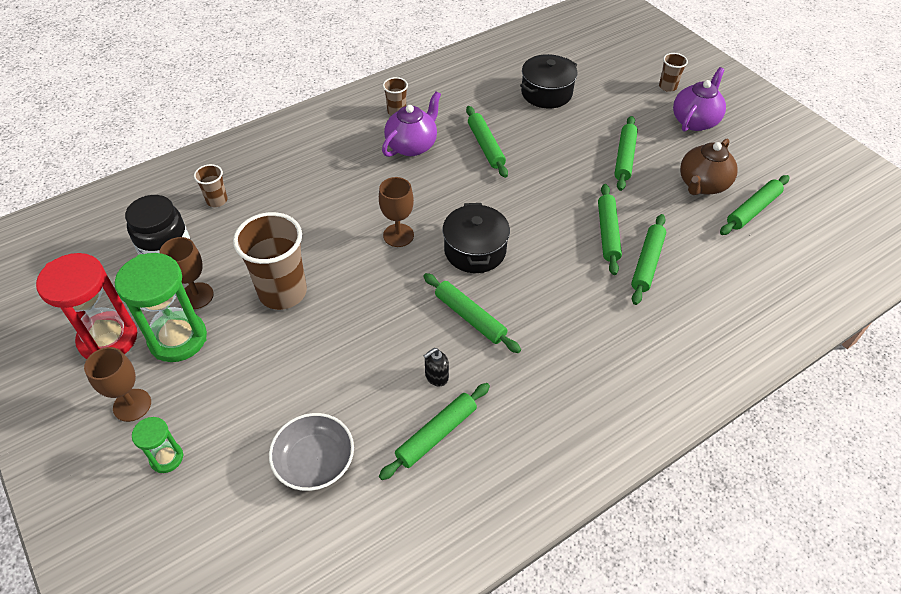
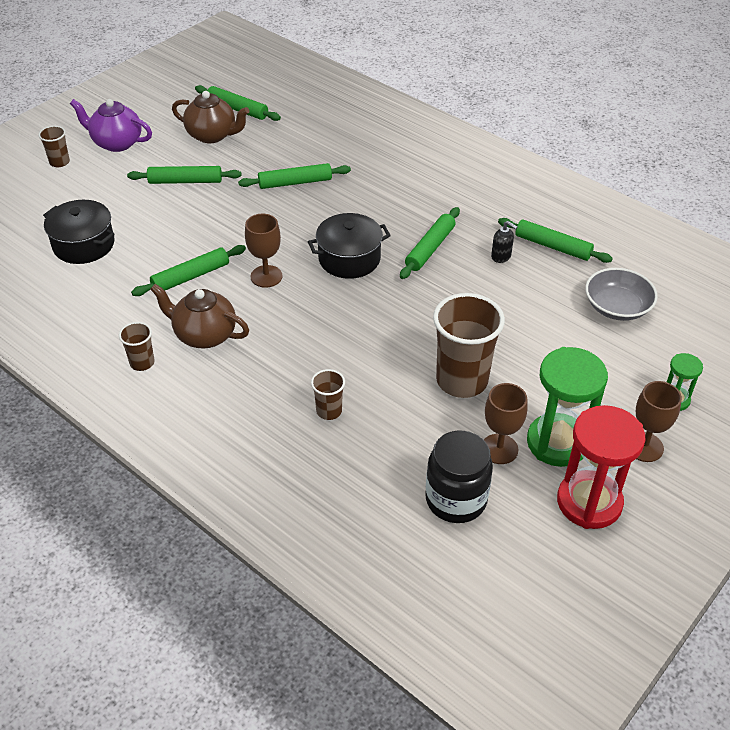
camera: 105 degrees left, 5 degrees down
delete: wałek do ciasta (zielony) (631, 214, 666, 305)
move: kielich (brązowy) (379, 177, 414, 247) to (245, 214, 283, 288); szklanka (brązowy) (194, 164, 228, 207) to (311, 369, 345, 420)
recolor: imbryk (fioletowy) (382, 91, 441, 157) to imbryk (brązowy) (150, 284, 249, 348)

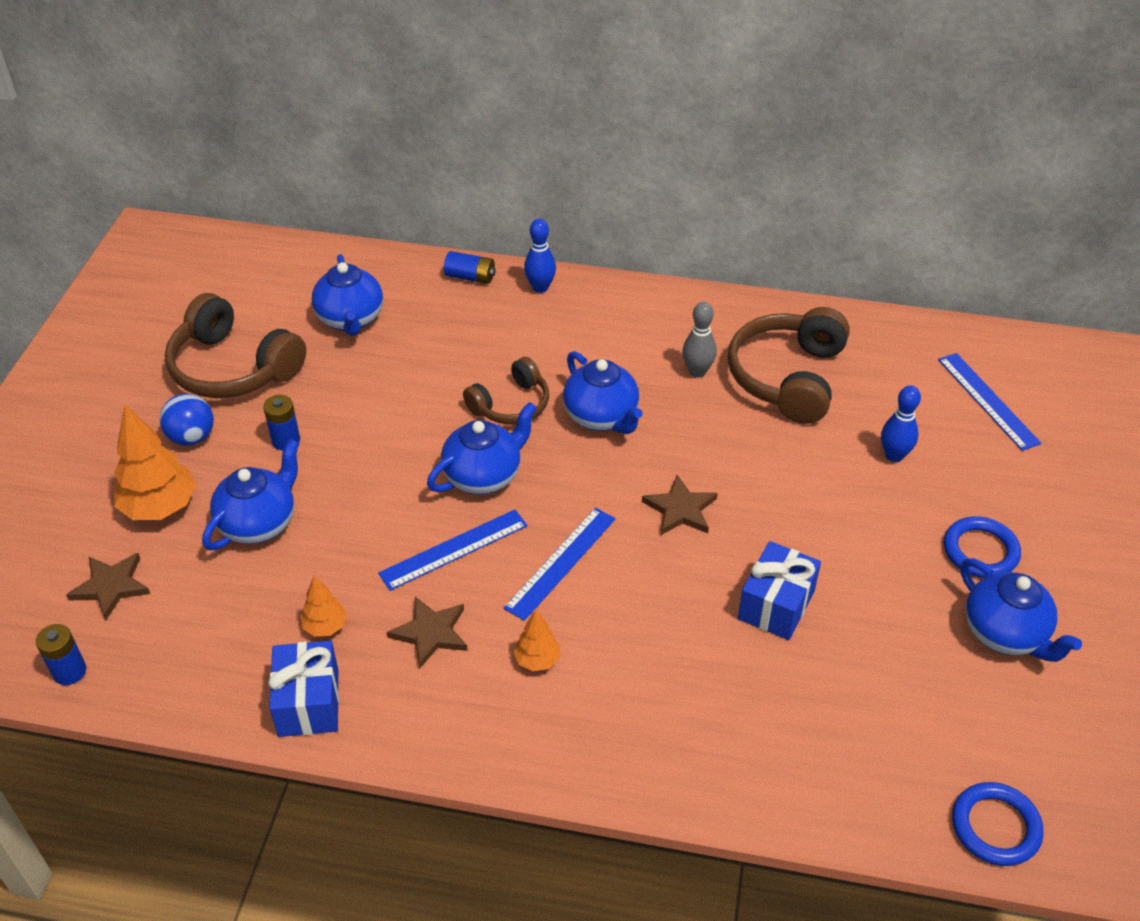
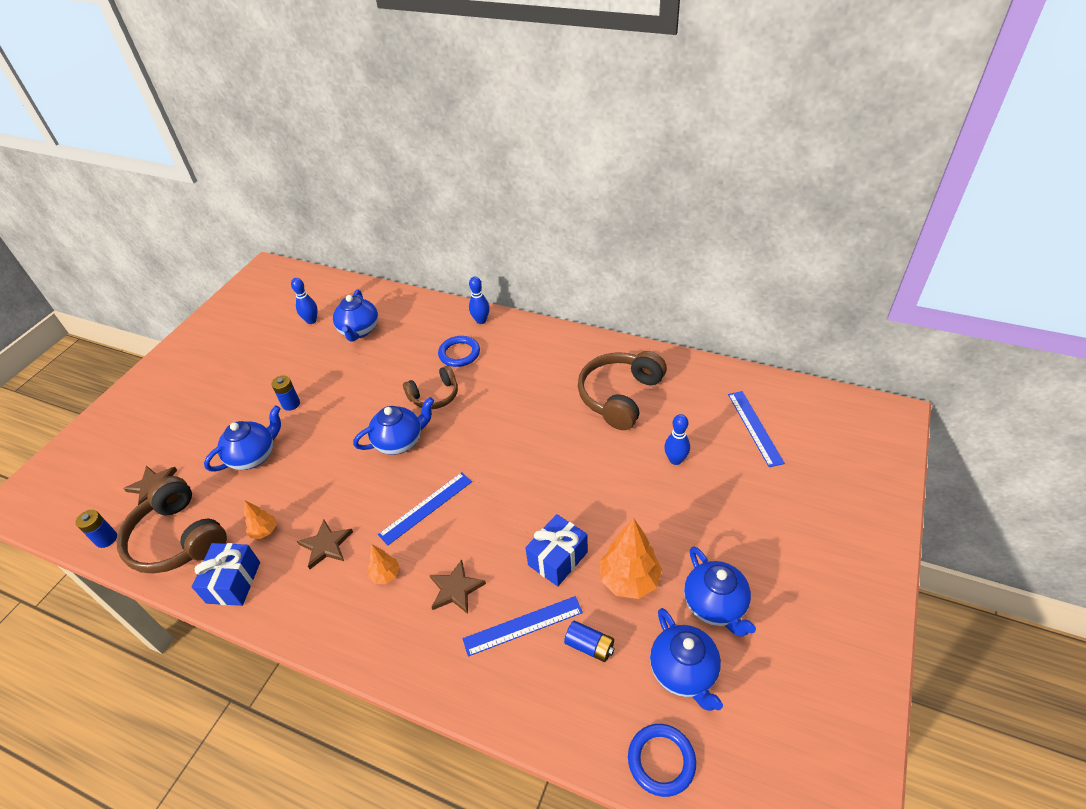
camera: 15 degrees right, 0 degrees up
delete: piłka (niebieski) (160, 394, 214, 446); kręgiel (szary) (682, 302, 717, 378)
insert: kręgiel (niebieski) (291, 278, 318, 324)
move: słuchawki (brązowy) (165, 293, 306, 398) to (117, 476, 227, 574); gwiazda (brązowy) (642, 475, 718, 535) to (430, 559, 486, 614); pierścień (niebieski) (944, 516, 1021, 578) to (438, 336, 480, 367); linijka (niebieski) (378, 510, 528, 591) to (463, 596, 583, 657); bateria (niebieski) (444, 251, 496, 284) to (564, 621, 614, 662); drzewko (pomarańczowy) (114, 405, 196, 520) to (600, 518, 662, 599); imbryk (niebieski) (563, 351, 643, 434) to (650, 608, 723, 711)

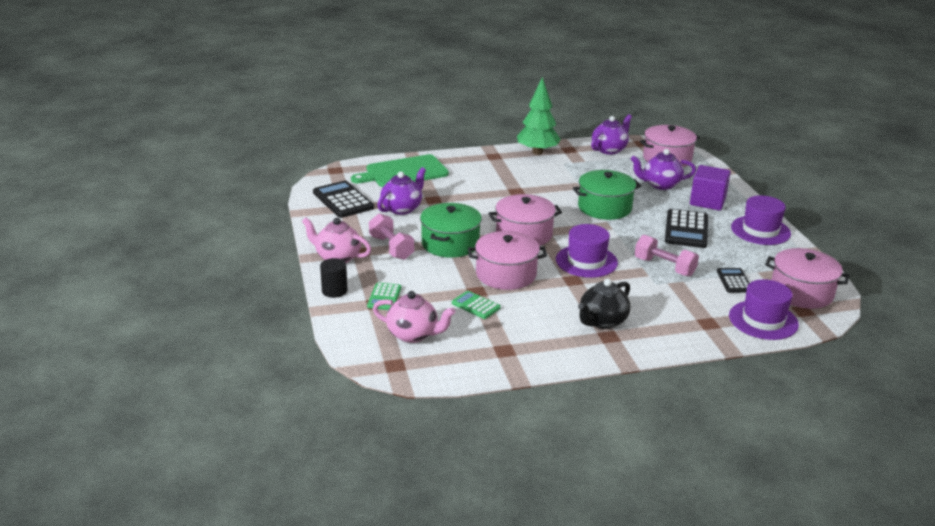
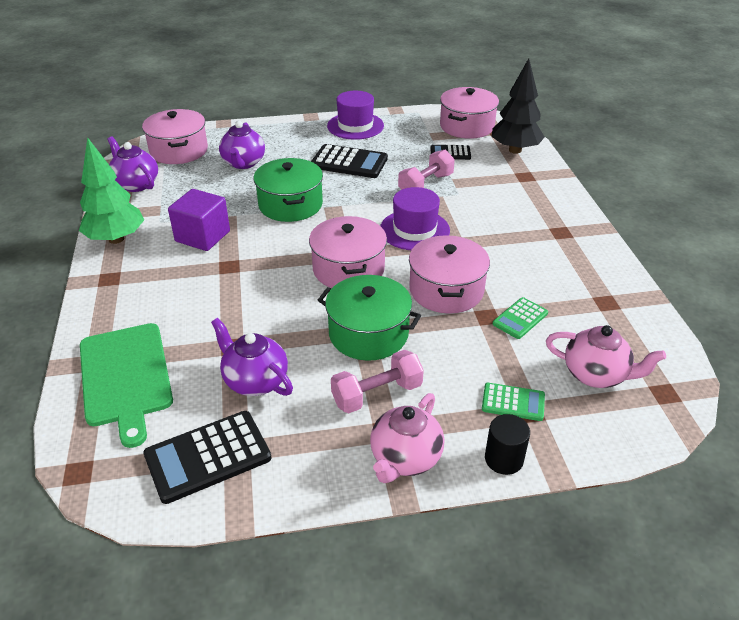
camera: 85 degrees left, 10 degrees up
delete: imbryk (czarny) (578, 278, 630, 329)
move: sześcian (fioletowy) (690, 165, 731, 210) to (168, 189, 230, 251)
replace: kapelusz (fioletowy) (729, 279, 799, 340) to drzewko (czarny) (492, 58, 545, 154)
rotate: imbryk (różowy) (373, 291, 455, 343) = (546, 325, 666, 388) 90 degrees clockwise

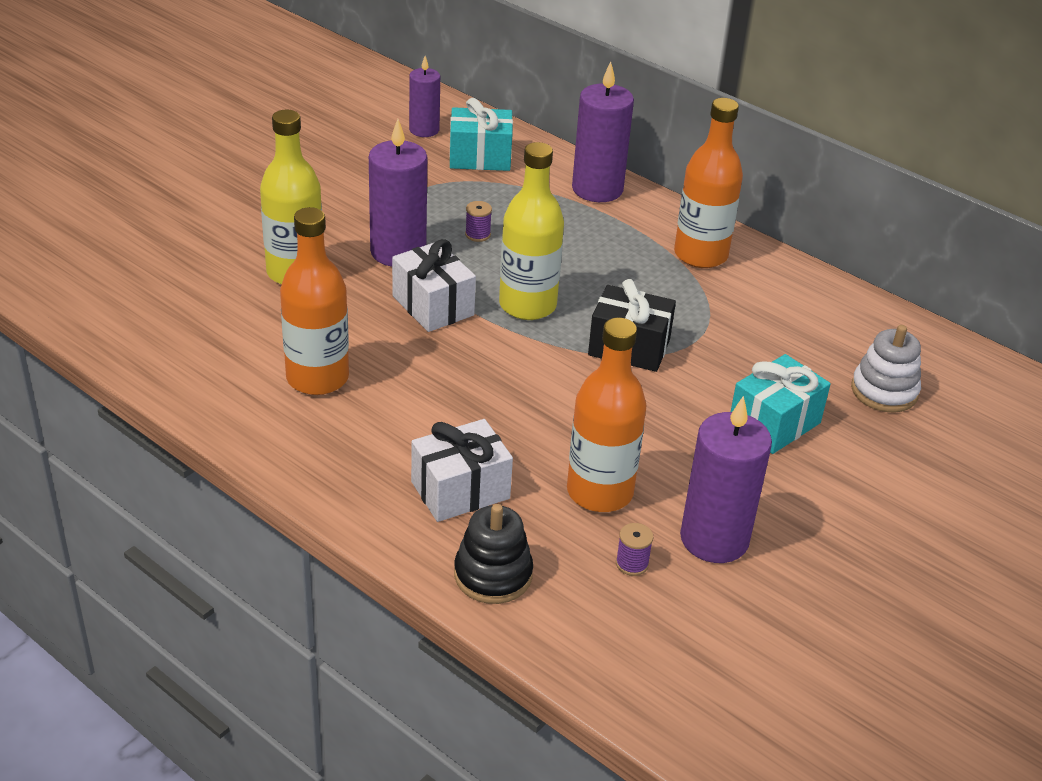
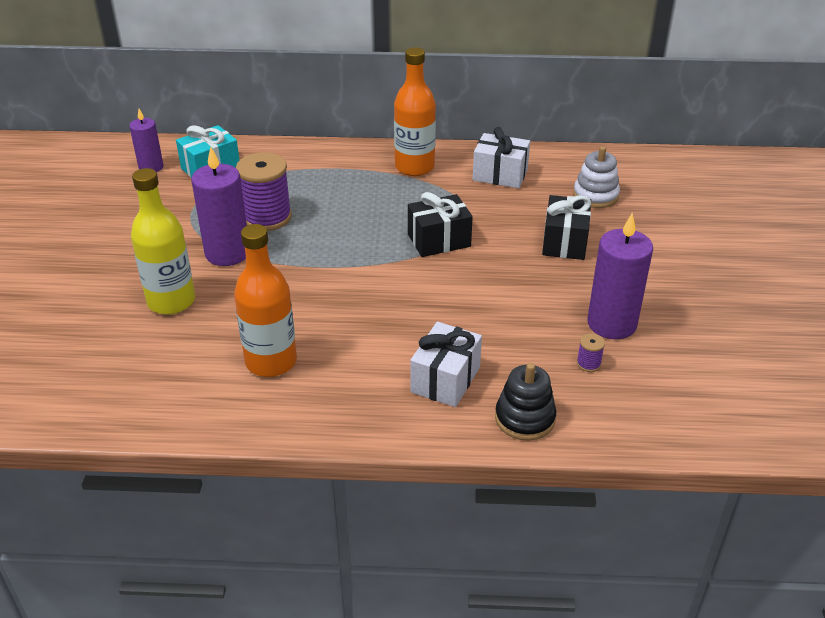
camera: 35 degrees left, 0 degrees up
delete: butelka (żółty) (499, 142, 564, 320); butelka (pomarańczowy) (567, 318, 647, 512); świeca (fioletowy) (572, 62, 634, 202)
move: prezent (biały) (392, 239, 476, 332) to (473, 127, 530, 188)
recolor: prezent (turkusowy) (731, 354, 831, 454) to prezent (czarny) (542, 195, 591, 260)
resize: szpulka (fioletowy) (465, 201, 492, 242) = (236, 152, 292, 231) x2.41

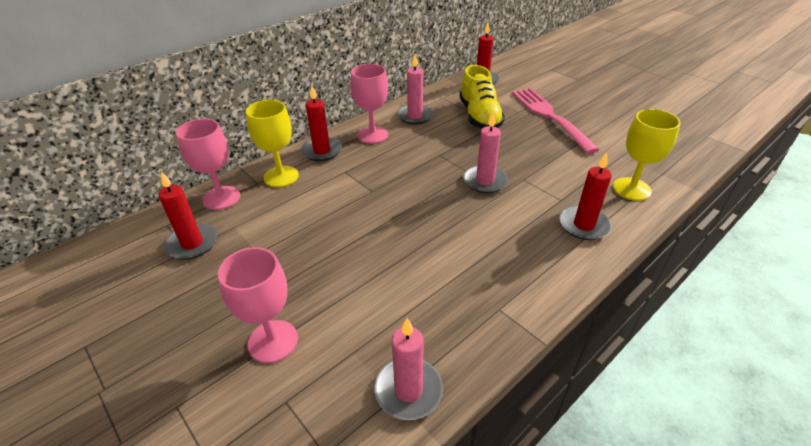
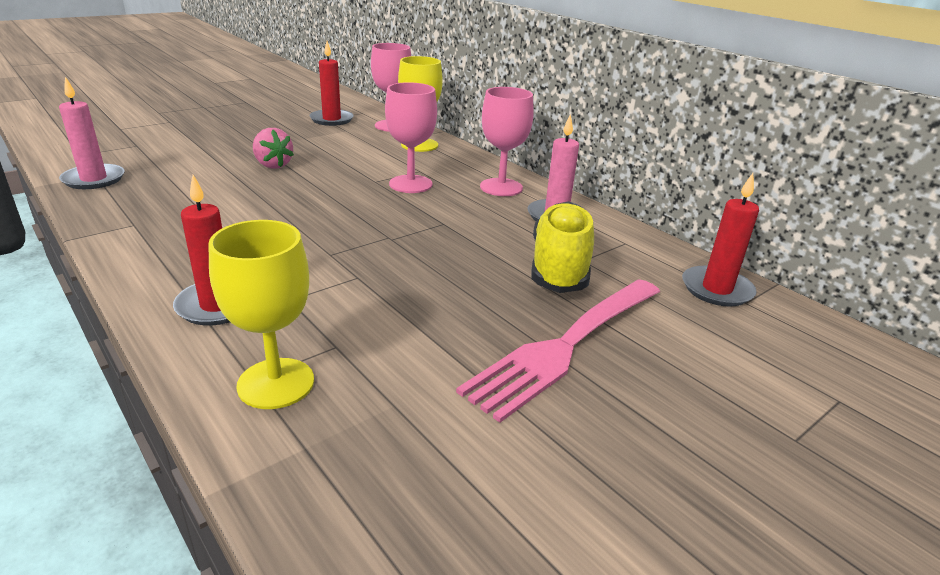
camera: 90 degrees right, 10 degrees down
delete: świeca (czerwony) (301, 86, 342, 161); świeca (różowy) (463, 113, 508, 193)
insert: truskawka (różowy) (253, 128, 294, 169)
move: kielich (różowy) (218, 247, 298, 363) to (385, 82, 437, 193)
rotate: widelec (różowy) (512, 88, 600, 154) = (456, 279, 660, 423) 150 degrees clockwise; but (żółty) (459, 65, 505, 129) = (531, 201, 594, 293) 105 degrees clockwise

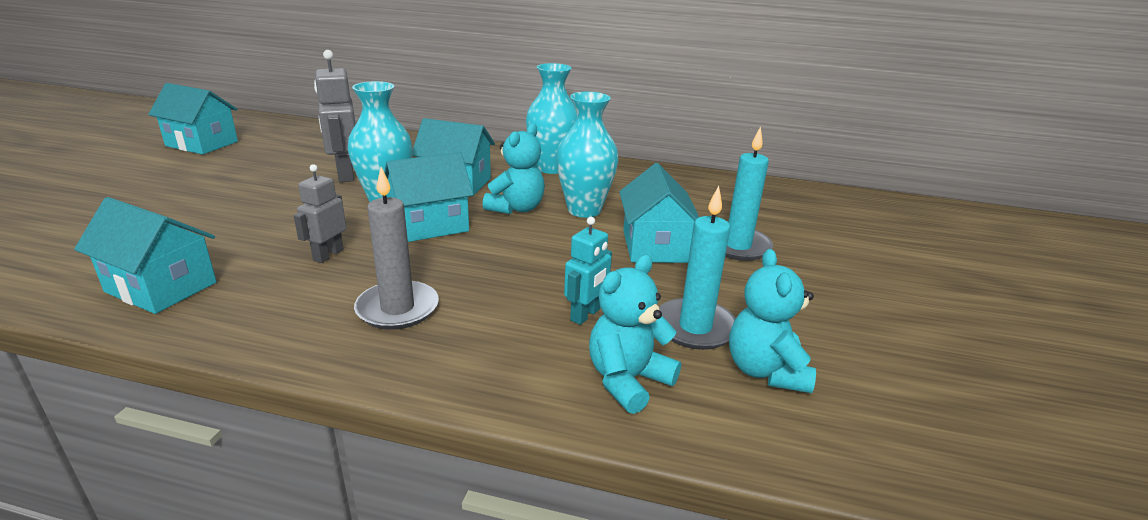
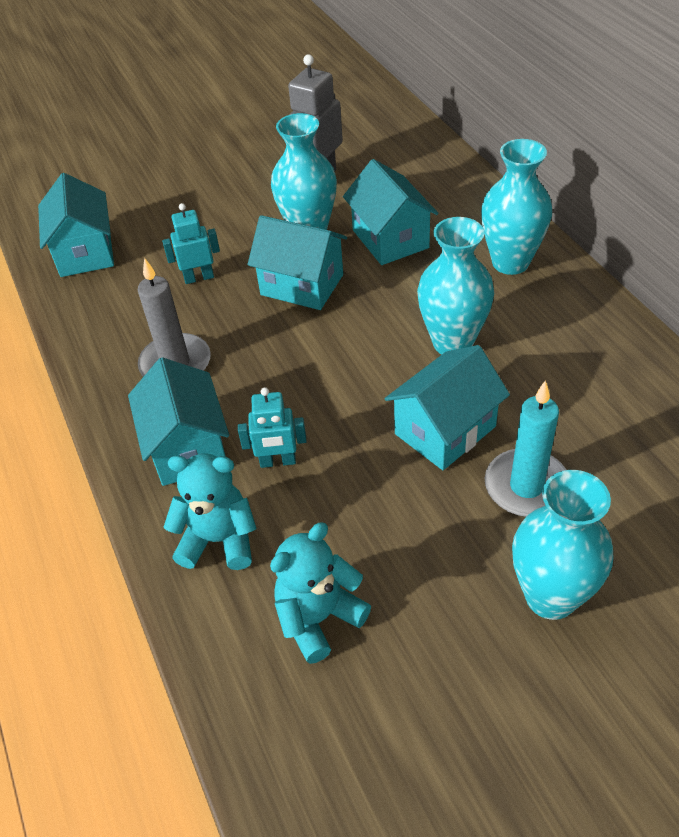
camera: 55 degrees right, 20 degrees up
delete: miś (turkusowy) (483, 123, 545, 214); świeca (turkusowy) (659, 186, 736, 350)
insert: wazon (turkusowy) (512, 470, 613, 620)
move: domek (turkusowy) (148, 83, 238, 155) to (128, 357, 229, 486)
recolor: robot (szary) (293, 164, 346, 263) to robot (turkusowy) (162, 203, 220, 284)

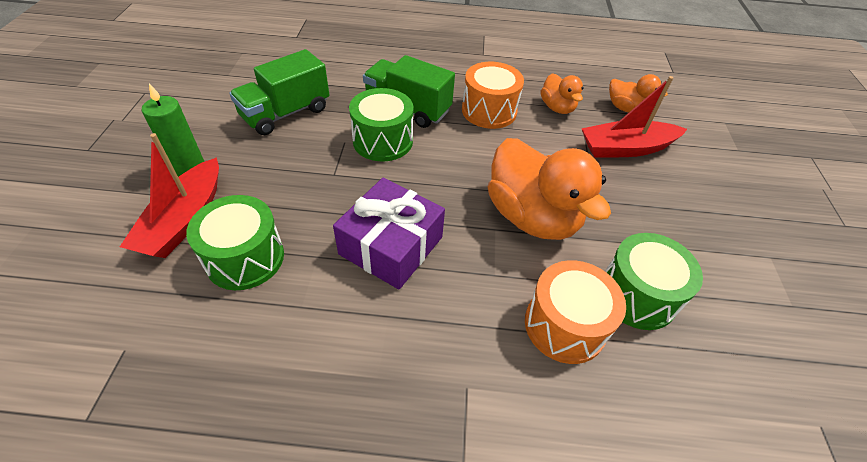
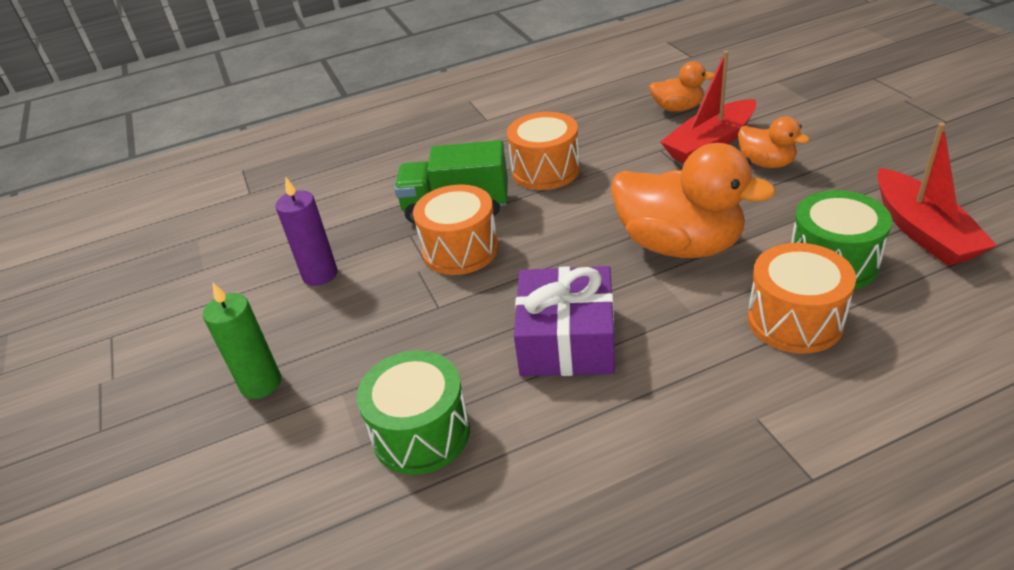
camera: 20 degrees left, 10 degrees down
move: kaczka (pomarańczowy) (541, 73, 584, 114) to (738, 117, 810, 168); łódka (czerwony) (120, 133, 219, 258) to (877, 123, 997, 266)
replace: ciężarówka (zielony) (229, 49, 329, 135) to świeca (fioletowy) (275, 177, 338, 286)
recolor: bęben (zielony) (349, 88, 413, 162) to bęben (pomarańczowy) (413, 184, 499, 275)

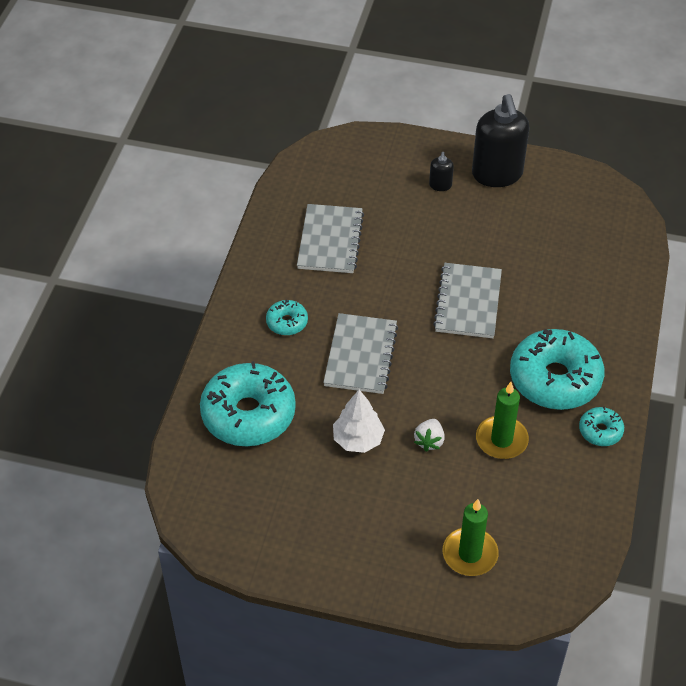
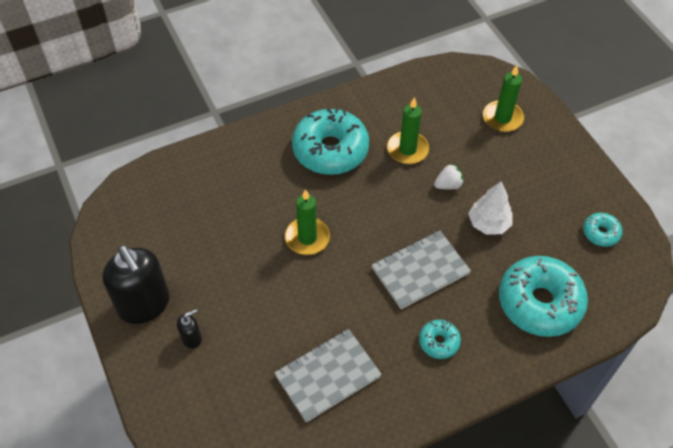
camera: 130 degrees left, 5 degrees up
move: donut (turkusowy) (579, 407, 624, 446) to (583, 213, 623, 247)
replace: zeszyt (szary) (433, 263, 502, 338) to świeca (zielony) (285, 189, 330, 255)
rotate: dozownik mydła (czarny) (472, 94, 529, 187) = (102, 245, 170, 324) 105 degrees clockwise

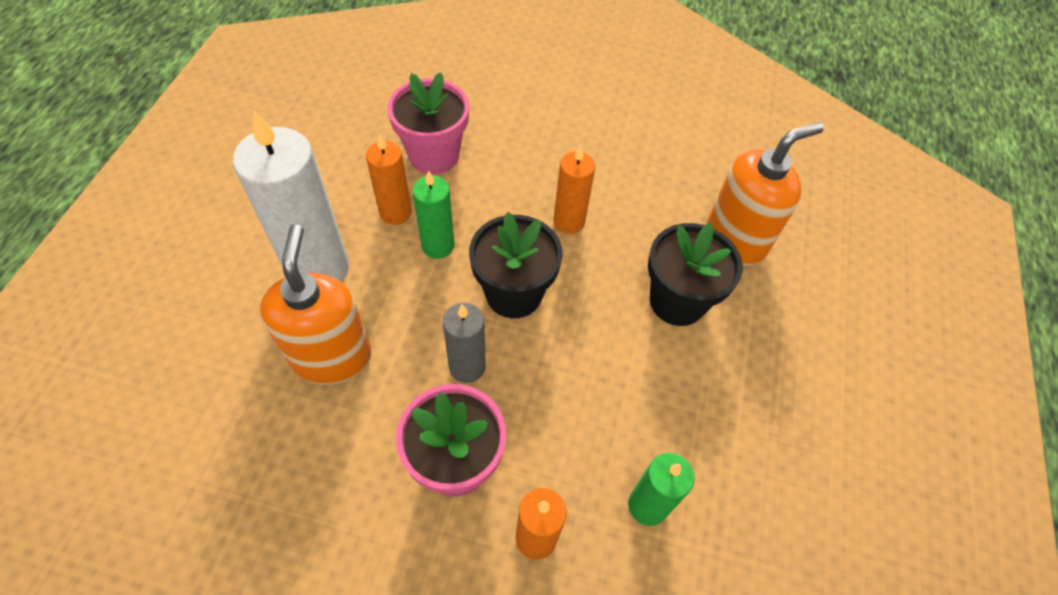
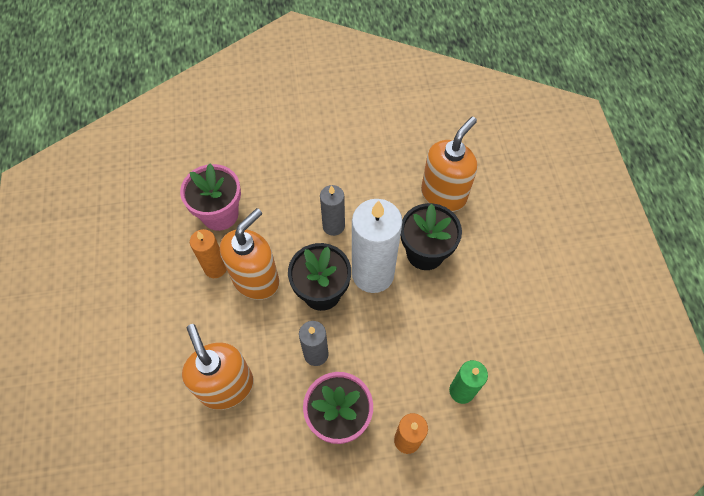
camera: 20 degrees left, 5 degrees up
move: świeca (biały) (233, 111, 349, 281) to (352, 199, 403, 293)
replace: świeca (zielony) (412, 170, 454, 259) to dozownik mydła (pomarańczowy) (220, 208, 279, 300)
recolor: świeca (pomarańczowy) (553, 145, 595, 234) to świeca (szary) (320, 185, 345, 236)

